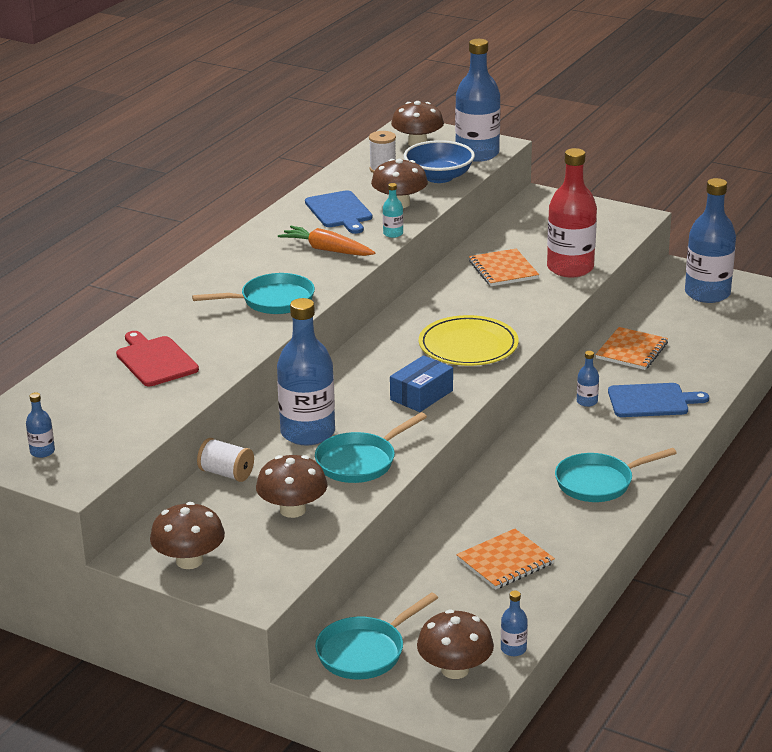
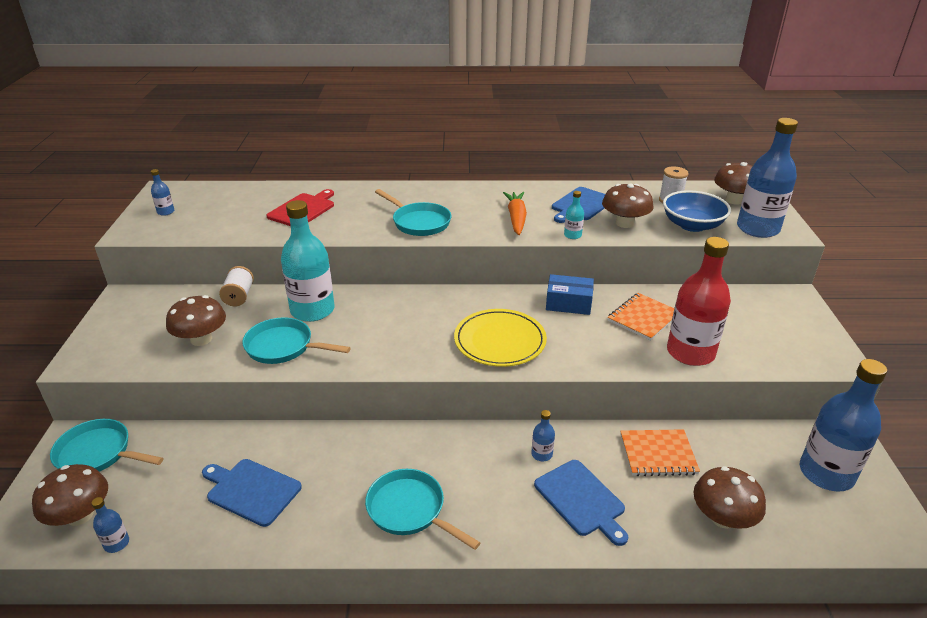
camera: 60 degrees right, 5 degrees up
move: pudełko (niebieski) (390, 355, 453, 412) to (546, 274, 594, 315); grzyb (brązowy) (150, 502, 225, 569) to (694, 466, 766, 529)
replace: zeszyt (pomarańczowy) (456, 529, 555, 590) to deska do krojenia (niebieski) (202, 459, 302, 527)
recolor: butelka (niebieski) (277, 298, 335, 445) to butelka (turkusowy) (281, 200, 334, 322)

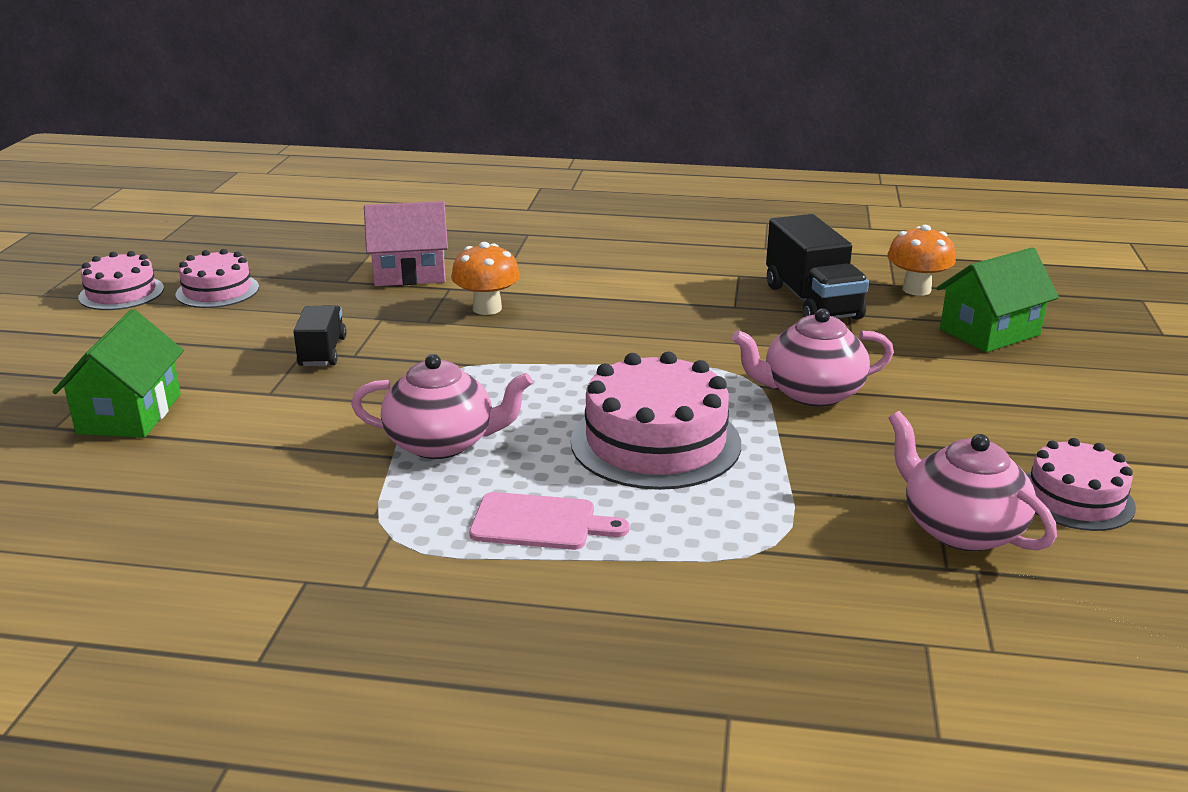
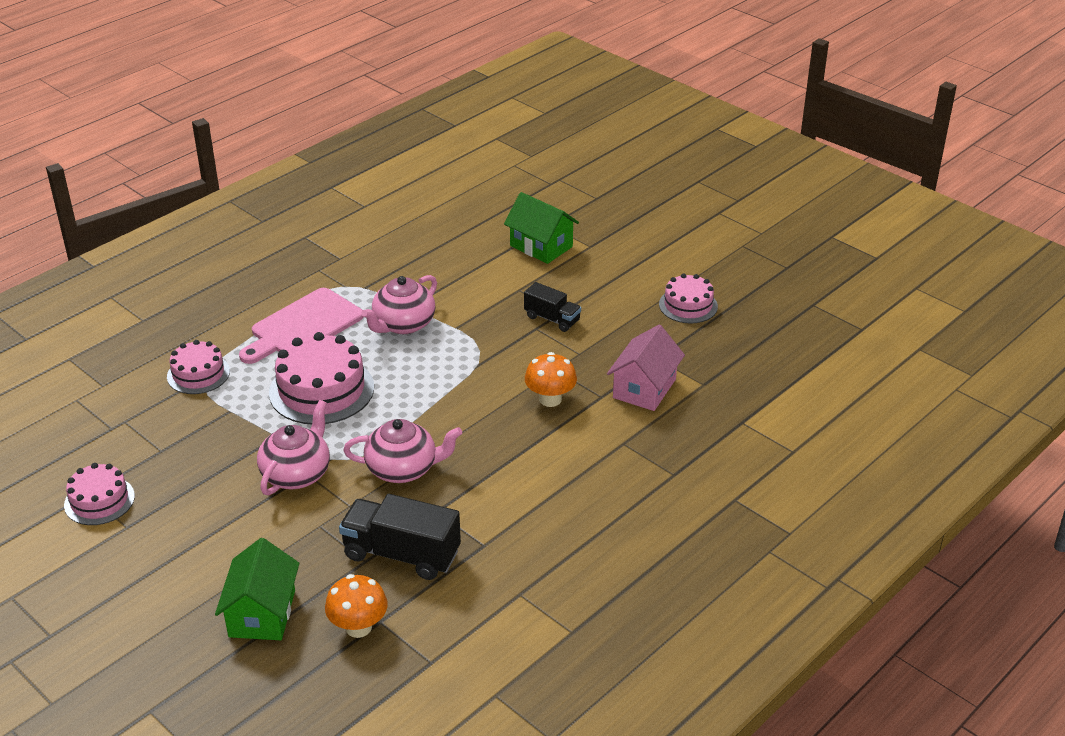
camera: 125 degrees right, 10 degrees up
move: tort (różowy) (78, 251, 164, 310) to (167, 340, 230, 394); imbryk (różowy) (888, 411, 1057, 551) to (343, 419, 462, 483)
resize: deska do krojenia (różowy) (469, 492, 629, 550) = (239, 288, 364, 364) x1.64

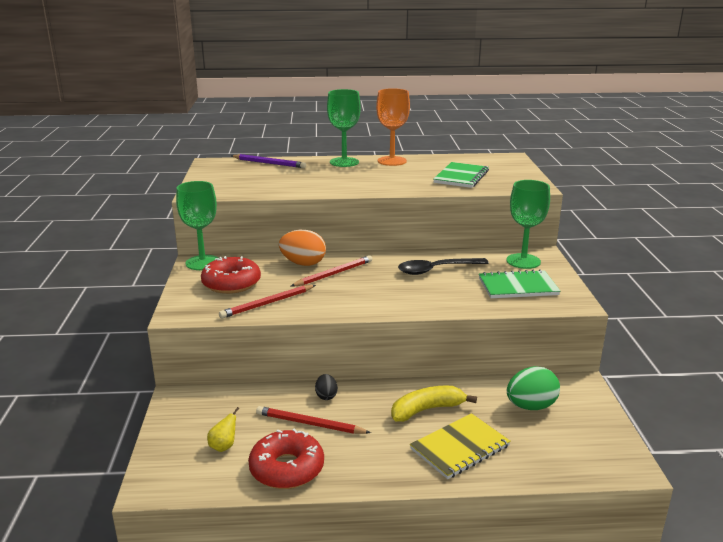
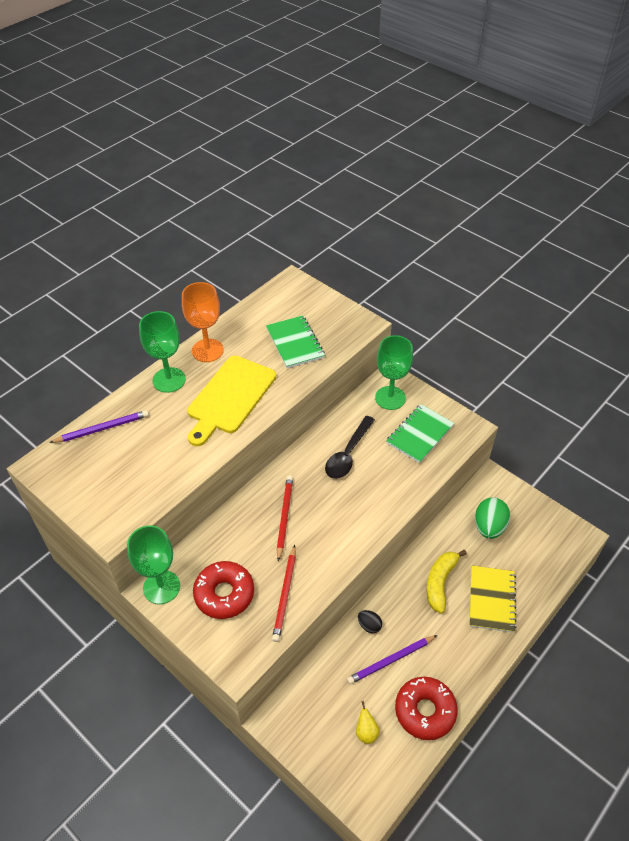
camera: 45 degrees left, 25 degrees up
delete: jajko (pomarańczowy) (279, 230, 326, 266)
insert: deska do krojenia (żółty) (187, 356, 276, 446)
recolor: ołówek (czerwony) (256, 406, 371, 434) to ołówek (fioletowy) (347, 635, 437, 684)

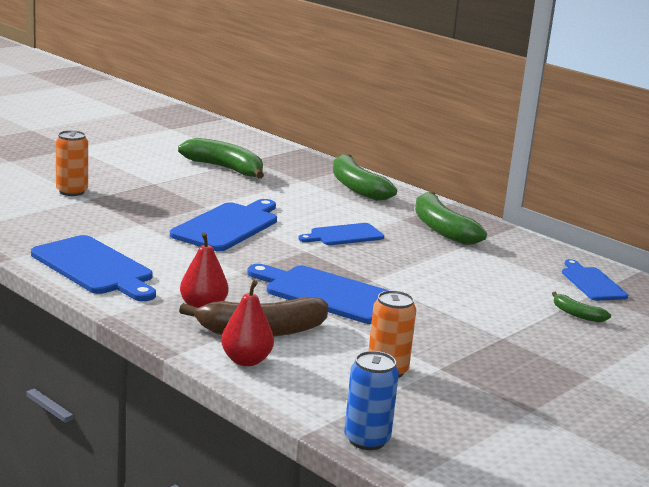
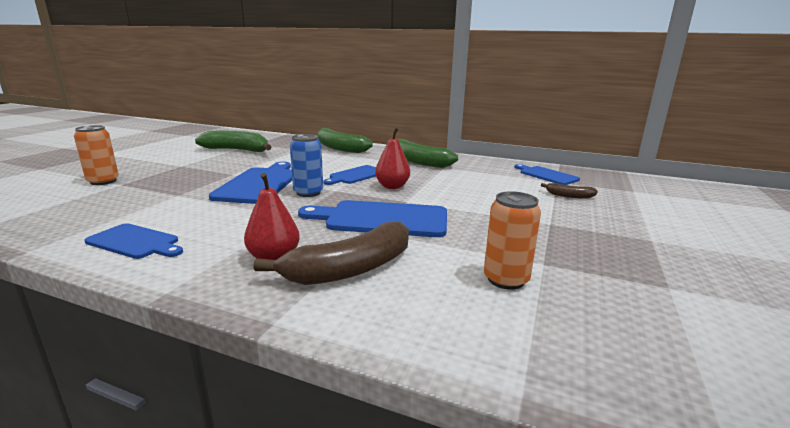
camera: 20 degrees left, 0 degrees up
move: puszka (niebieski) (344, 351, 399, 450) to (290, 134, 323, 197); gruszka (czerwony) (221, 280, 274, 366) to (375, 127, 410, 189)
recolor: banan (zielony) (552, 292, 611, 323) to banan (brązowy) (541, 183, 598, 199)
resize: deska do krojenia (niebieski) (31, 235, 156, 301) = (84, 223, 183, 259) x0.61

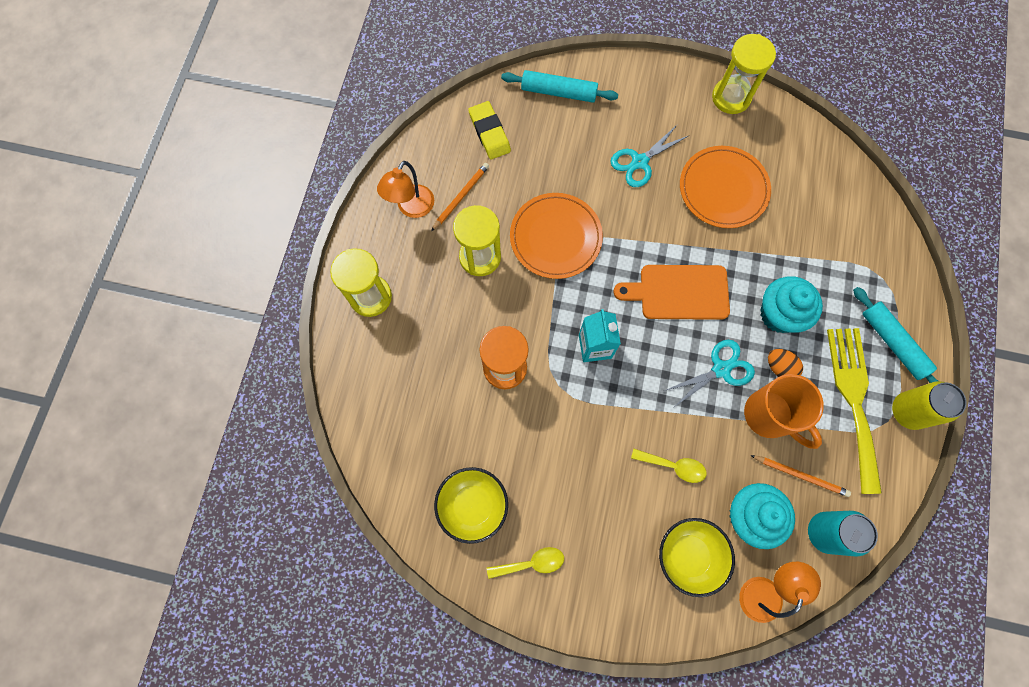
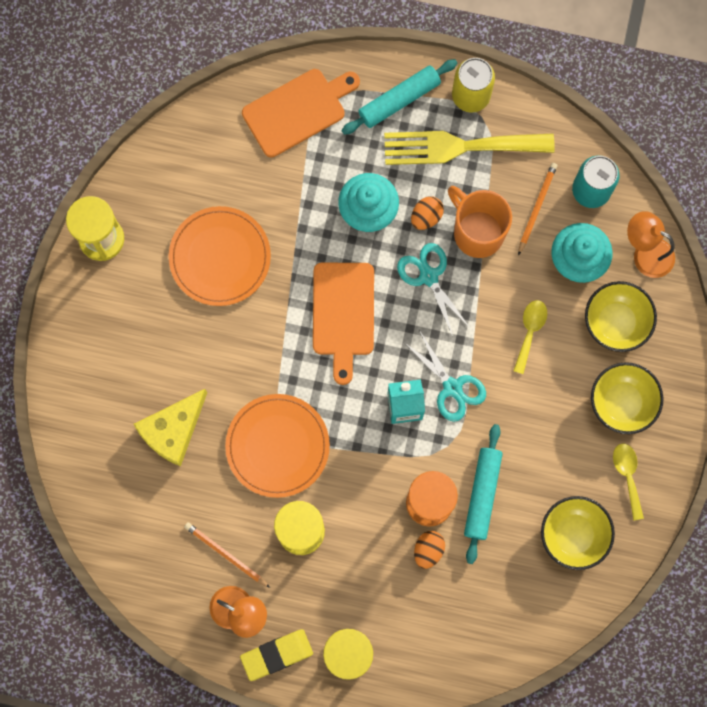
camera: 90 degrees left, 5 degrees up
insert: ser (żółty) (134, 389, 207, 466); deska do krojenia (pomarańczowy) (242, 69, 360, 157); jajko (pomarańczowy) (414, 531, 445, 569); miska (żółty) (591, 362, 663, 434)
move: gumka do mazania (żółty) (468, 101, 511, 159) to (240, 629, 313, 681); nożyczki (turkusowy) (610, 124, 688, 187) to (405, 330, 486, 422); wałek do ciasta (turkusowy) (501, 70, 618, 103) to (464, 424, 503, 564)
rotate: kubek (pomarańczowy) (744, 374, 824, 449) = (448, 186, 512, 258) 90 degrees counterclockwise

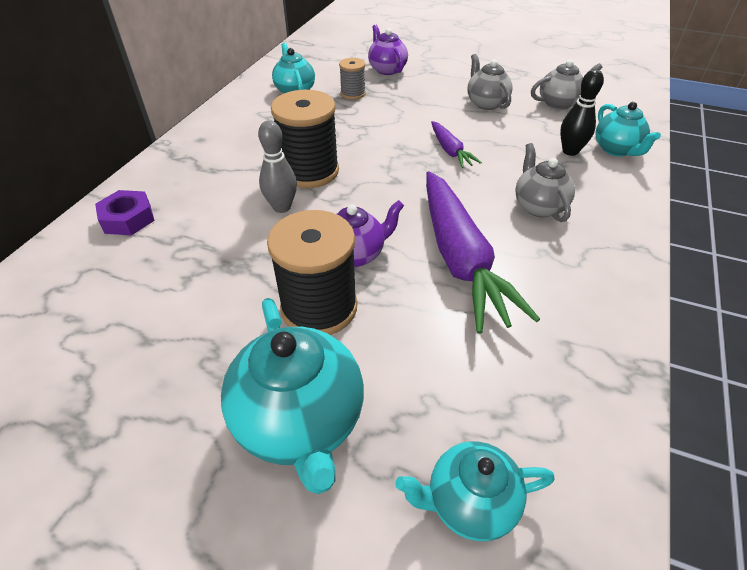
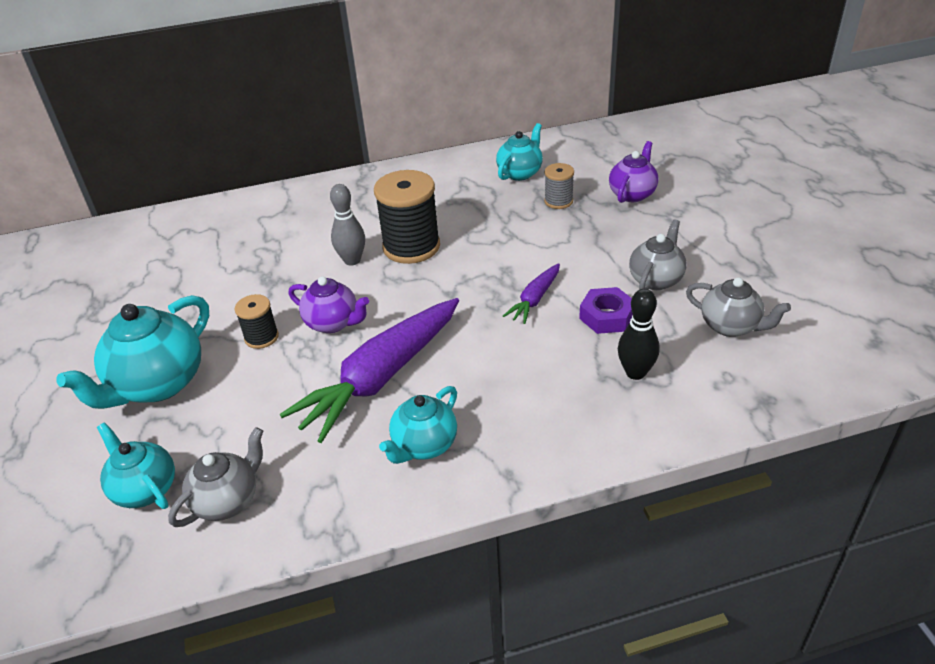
camera: 55 degrees right, 5 degrees down
move: imbryk (szary) (515, 143, 575, 222) to (168, 427, 263, 527); imbryk (turkusowy) (596, 102, 661, 156) to (379, 386, 457, 464); nakrętka (fioletowy) (95, 190, 155, 235) to (579, 287, 633, 334)
resize: szpulka (czarny) (267, 210, 357, 335) = (234, 294, 279, 349) x0.53

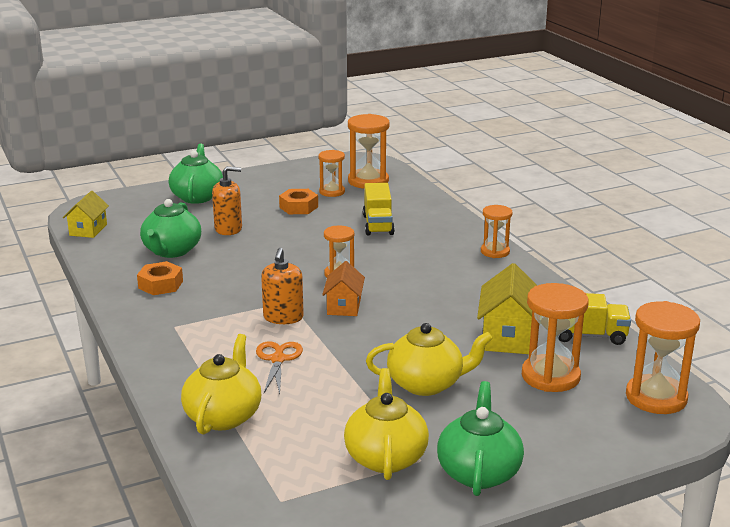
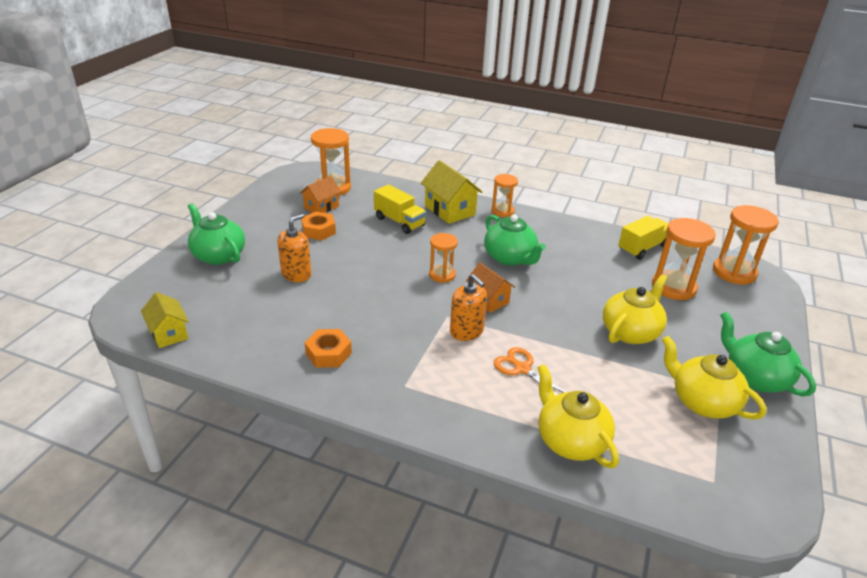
camera: 45 degrees left, 10 degrees up
move: domek (żółty) (477, 263, 537, 354) to (421, 160, 482, 224); imbryk (zielony) (140, 199, 201, 258) to (484, 214, 546, 266)
replace: klepsydra (pomarańczowy) (319, 150, 345, 197) to domek (pomarańczowy) (300, 176, 341, 213)

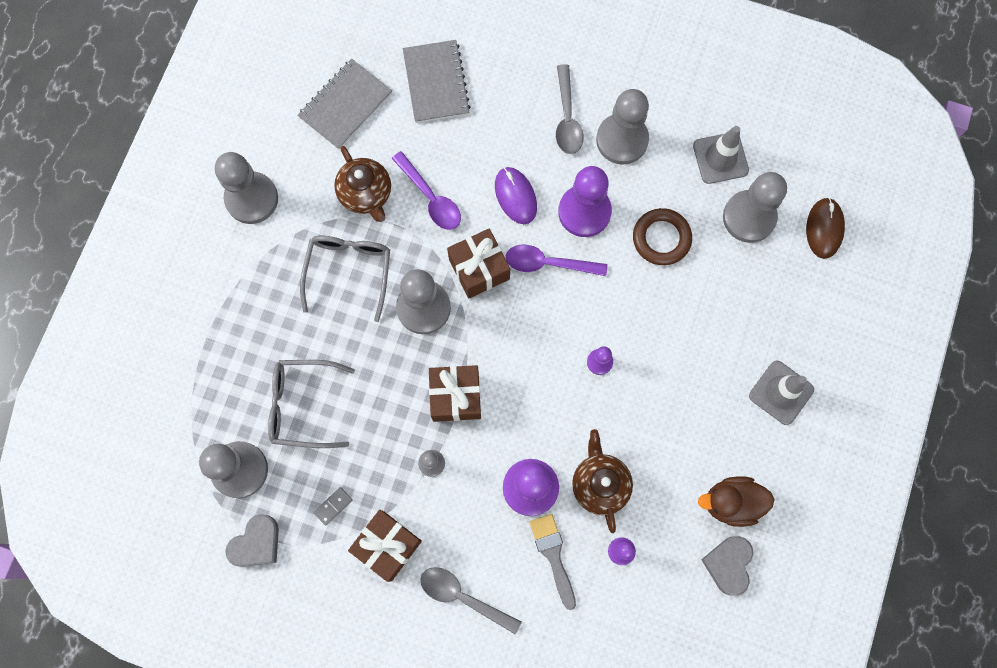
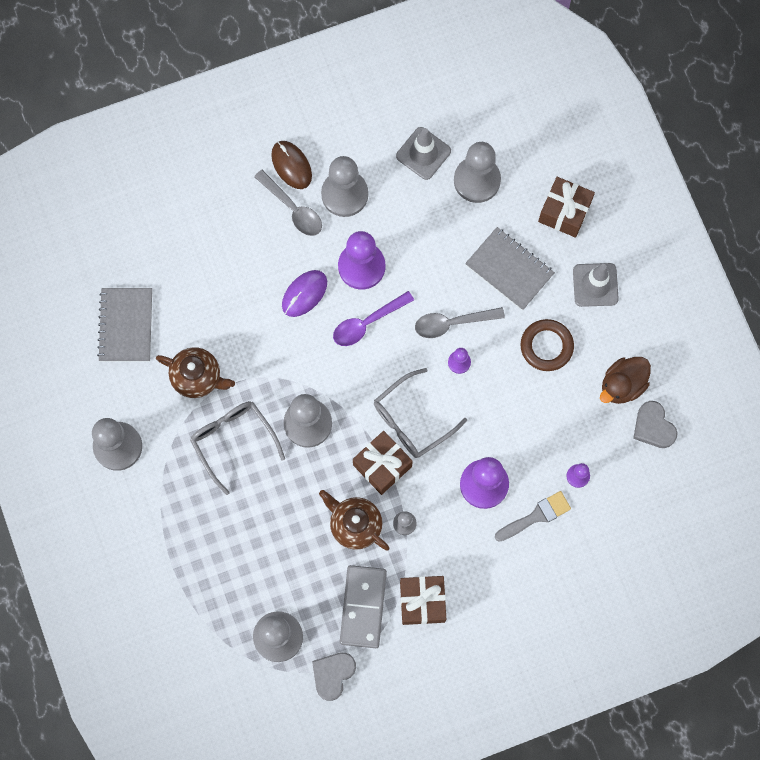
camera: 40 degrees left, 0 degrees up
delete: łyżka (fioletowy) (392, 151, 461, 230)
move: myszka (brązowy) (806, 198, 845, 259) to (271, 141, 312, 189); imbryk (brązowy) (572, 429, 633, 533) to (319, 490, 390, 550); okulary (szary) (268, 360, 355, 448) to (374, 368, 467, 458); łyżka (szary) (420, 567, 522, 634) to (415, 307, 505, 338); zeszyt (szary) (403, 40, 471, 123) to (465, 227, 555, 310); pierścień (brązowy) (633, 208, 692, 265) to (521, 319, 574, 371); prezent (brązowy) (447, 228, 510, 298) to (538, 177, 595, 238)
rotate: myszka (fioletowy) (495, 167, 537, 224) = (282, 270, 327, 317) 75 degrees counterclockwise; serce (szary) (225, 514, 279, 567) = (312, 652, 356, 701) 150 degrees counterclockwise; pędzel (szary) (529, 514, 576, 610) = (495, 491, 571, 542) 120 degrees clockwise
resize: kostka domina (szary) (314, 487, 352, 526) = (340, 565, 387, 648) x2.45

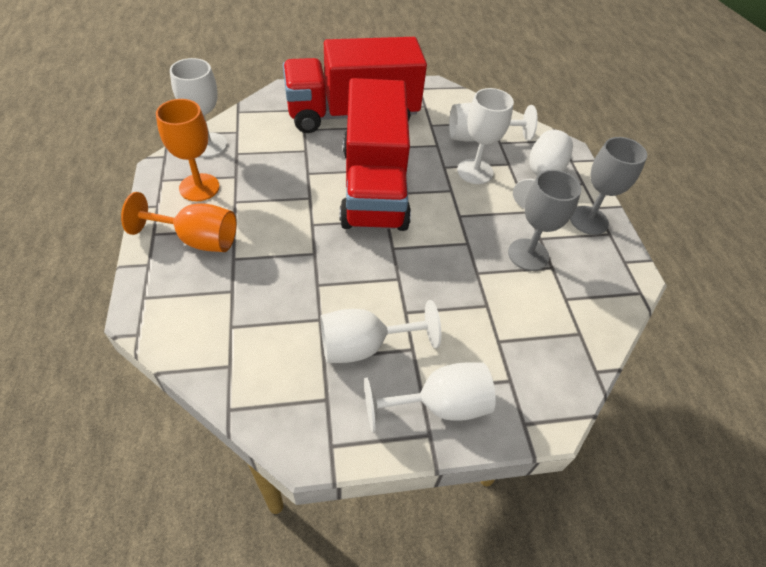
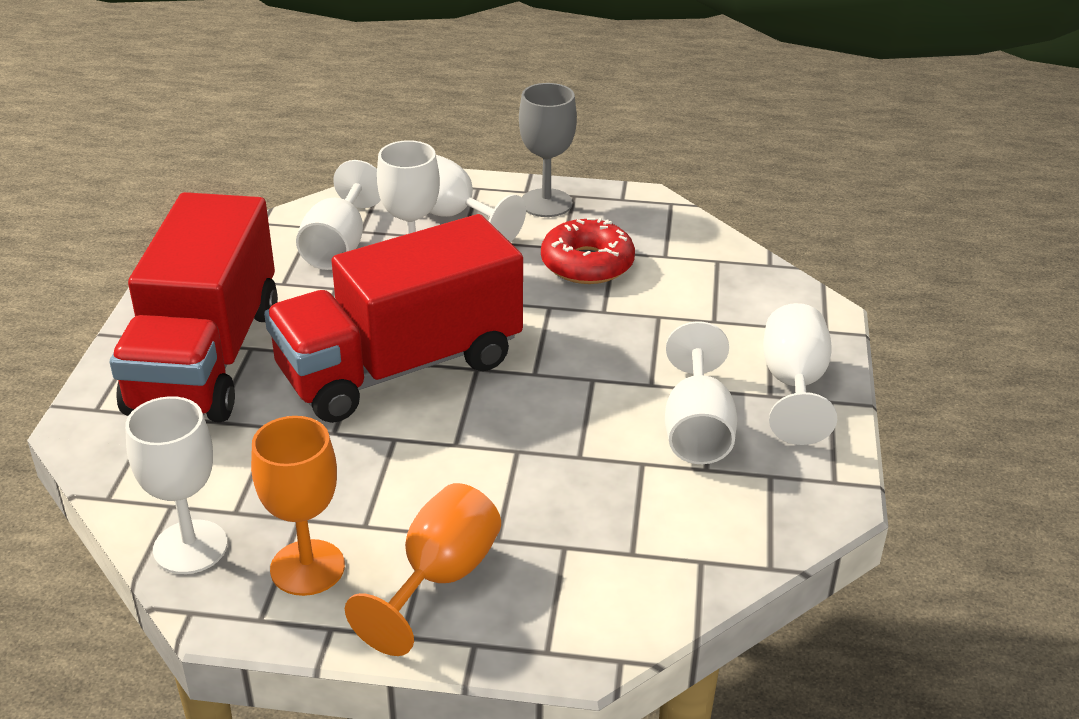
camera: 70 degrees left, 15 degrees down
replace: kielich (szary) (508, 170, 581, 271) to donut (czerwony) (541, 218, 635, 284)
rotate: ciężarówka (czerwony) (340, 78, 411, 231) = (264, 214, 523, 423) 135 degrees clockwise

